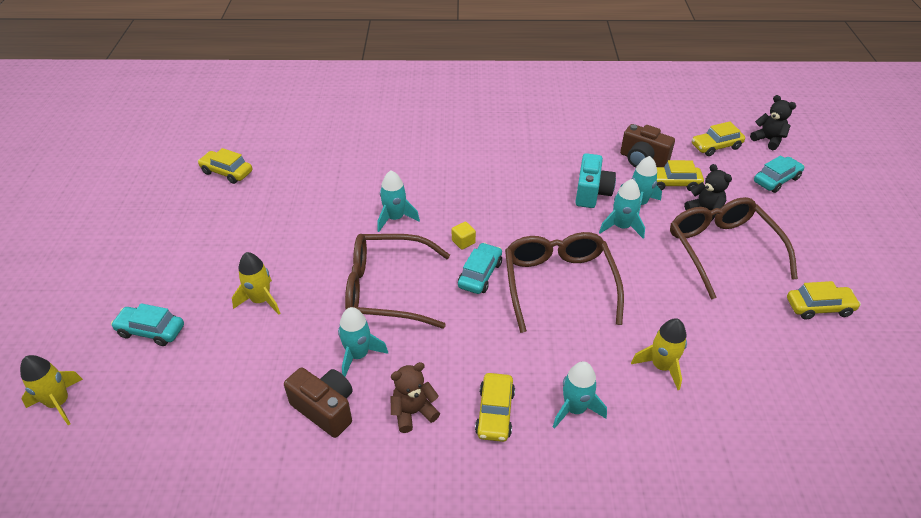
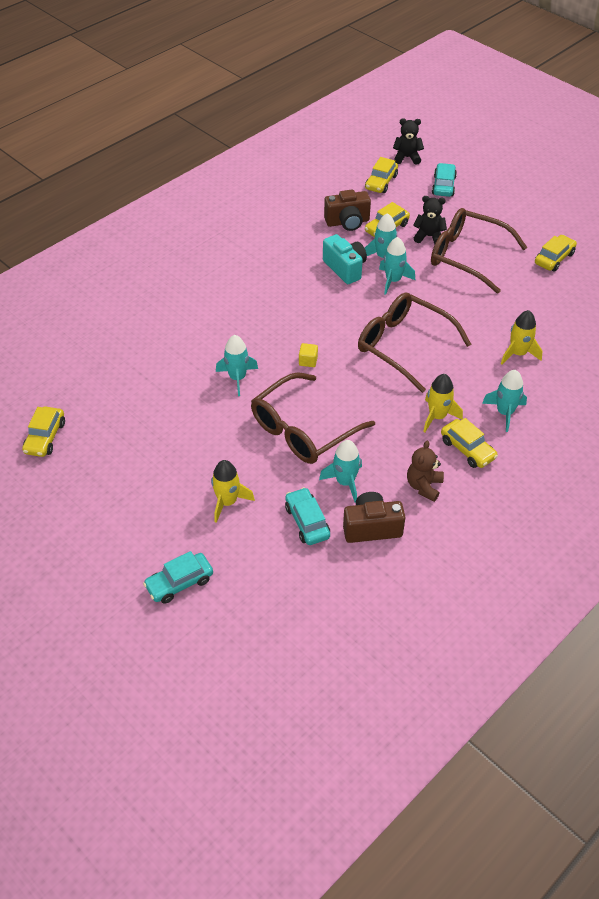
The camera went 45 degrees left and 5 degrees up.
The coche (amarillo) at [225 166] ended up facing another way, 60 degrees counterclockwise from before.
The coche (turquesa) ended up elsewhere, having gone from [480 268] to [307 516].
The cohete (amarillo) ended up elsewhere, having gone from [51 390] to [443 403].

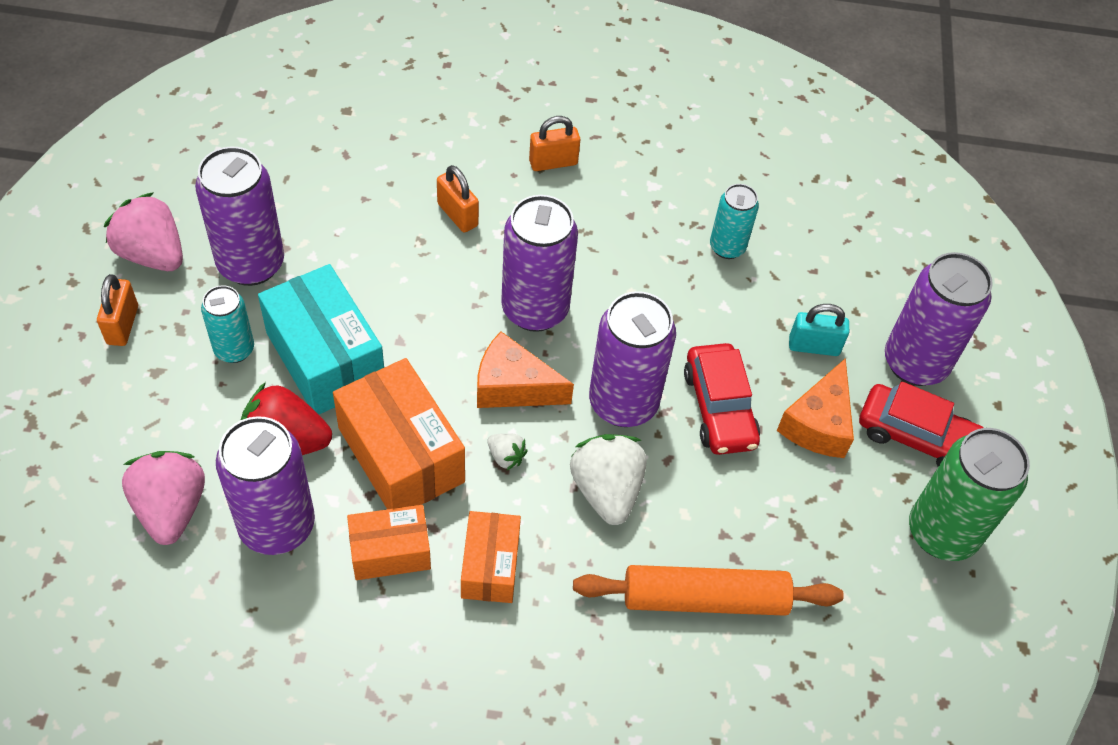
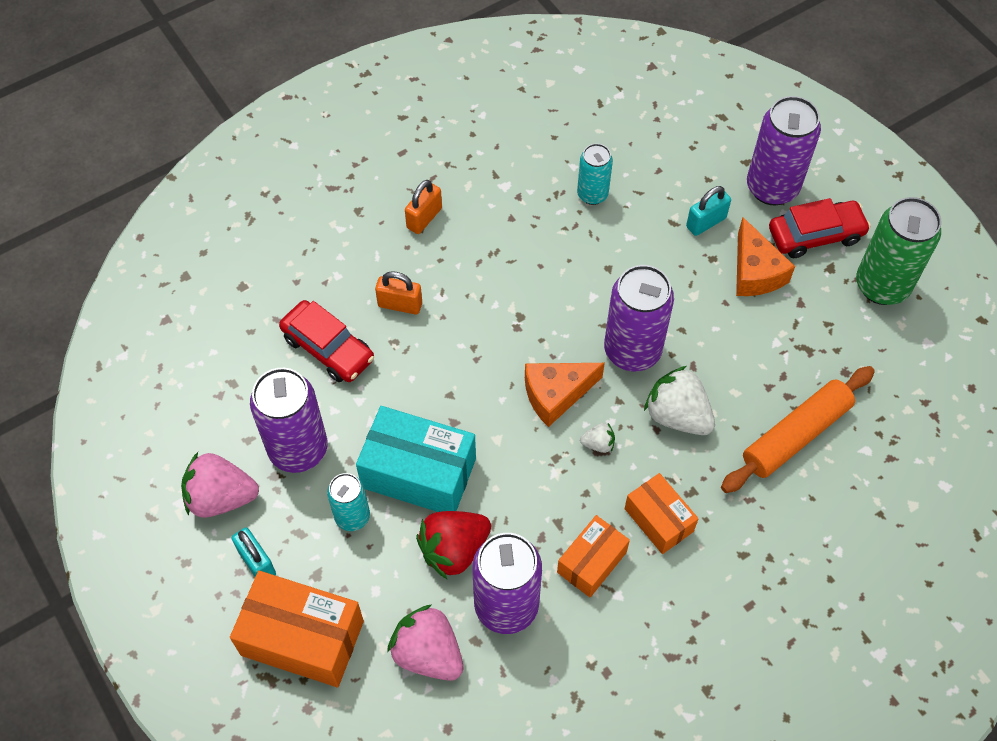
The camera went 35 degrees left and 5 degrees up.
The caja (naranja) ended up elsewhere, having gone from [399 433] to [297 629].
What was the candado (naranja) at [117 310] turned into the candado (turquesa) at [254 552].
The coche (rojo) ended up elsewhere, having gone from [722 399] to [326 341].
The second view lost the lata (morado) at [539 263].

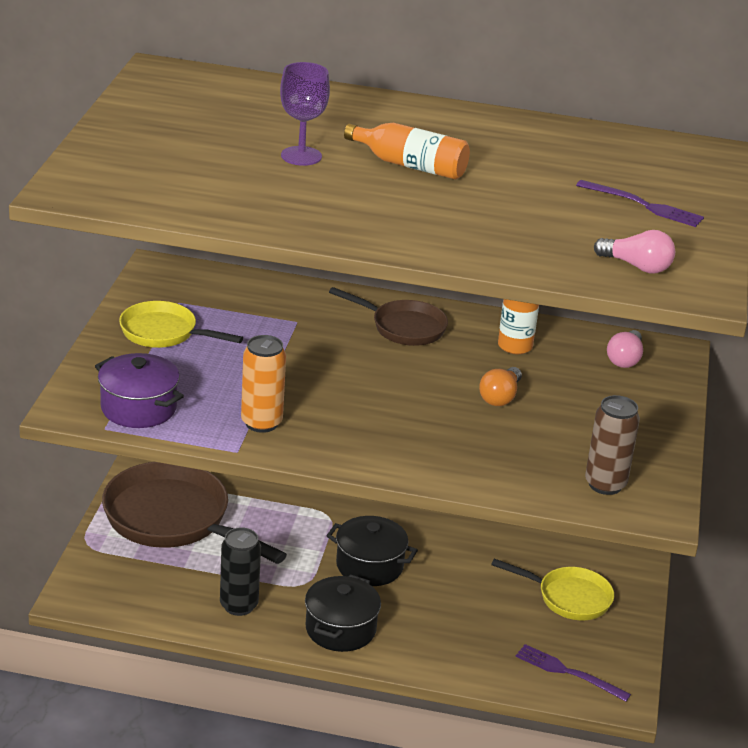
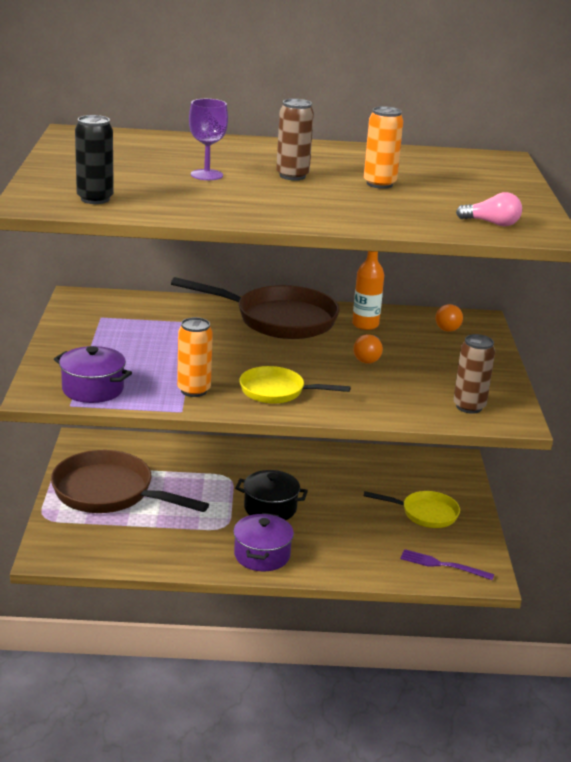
The camera went 10 degrees left and 5 degrees down.
The lata (negro) ended up elsewhere, having gone from [240 571] to [94 159].
The size of the sartén (marrón) at [388 316] changed by a factor of 1.76.
What was the olla (negro) at [343 613] turned into the olla (morado) at [263 542].
The sartén (amarillo) ended up elsewhere, having gone from [181 324] to [295 385].
Where the botella (naranja) stood at [407 151], the lata (marrón) came to stand at [295 140].
The second view gained the lata (naranja) at [383 147].
What was the bombilla (rosa) at [625 349] turned into the bombilla (naranja) at [449 318].
The second view lost the tenedor (morado) at [640 203].

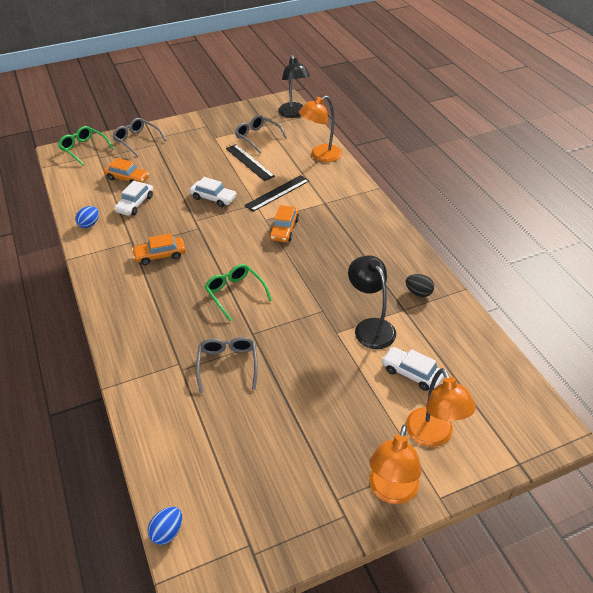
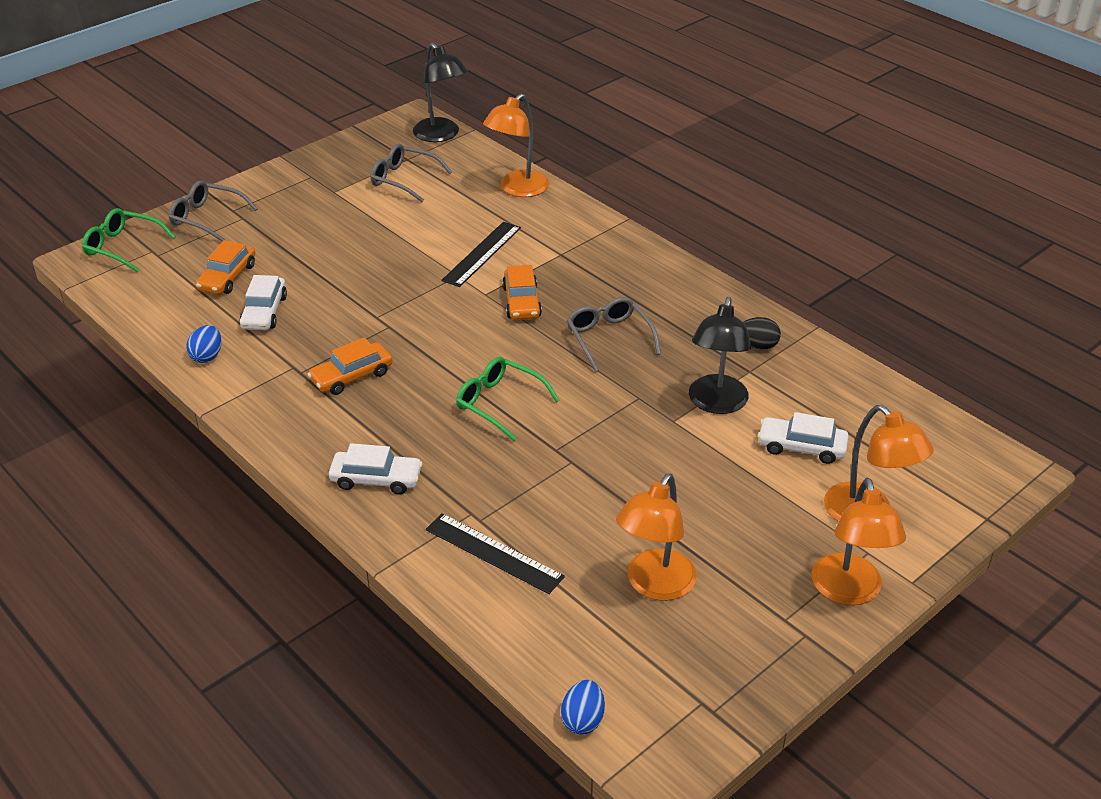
The camera went 20 degrees left and 5 degrees down.
The coche (naranja) at [126 170] ended up facing another way, 105 degrees clockwise from before.
The coche (blanco) ended up elsewhere, having gone from [213 192] to [376 469].
The regla (negro) ended up elsewhere, having gone from [250 162] to [495 553].
The gafas (gris) ended up elsewhere, having gone from [227 365] to [614 334].
The second view gained the lámpara (naranja) at [656 537].
The lámpara (negro) at [372 302] ended up facing another way, 120 degrees counterclockwise from before.

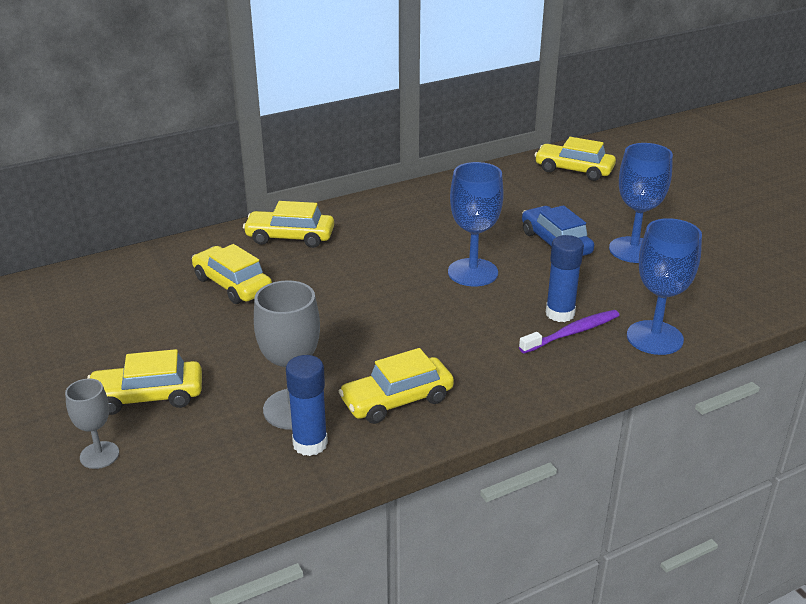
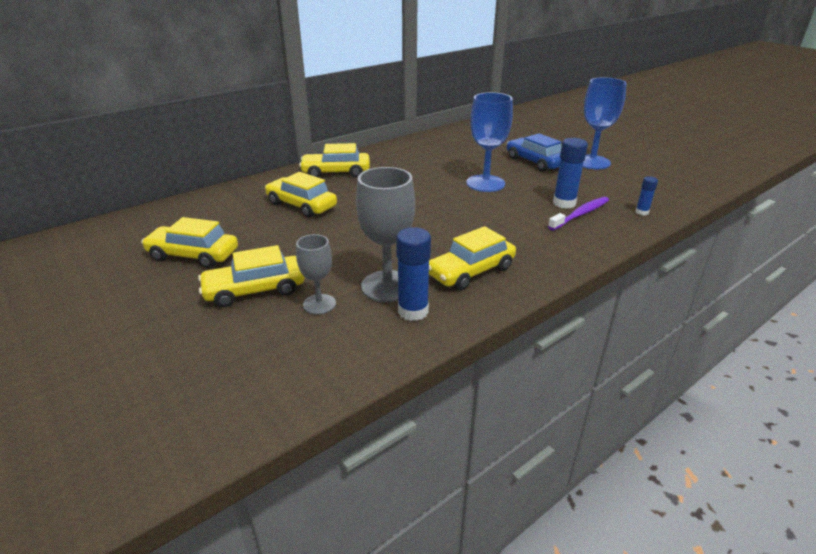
The camera went 10 degrees left and 0 degrees up.
The coche (amarillo) ended up elsewhere, having gone from [575 159] to [189 242].
The copa (gris) ended up elsewhere, having gone from [92 424] to [316 274].
Where the copa (azul) stood at [664 286], the barra de pegamento (azul) came to stand at [646 196].

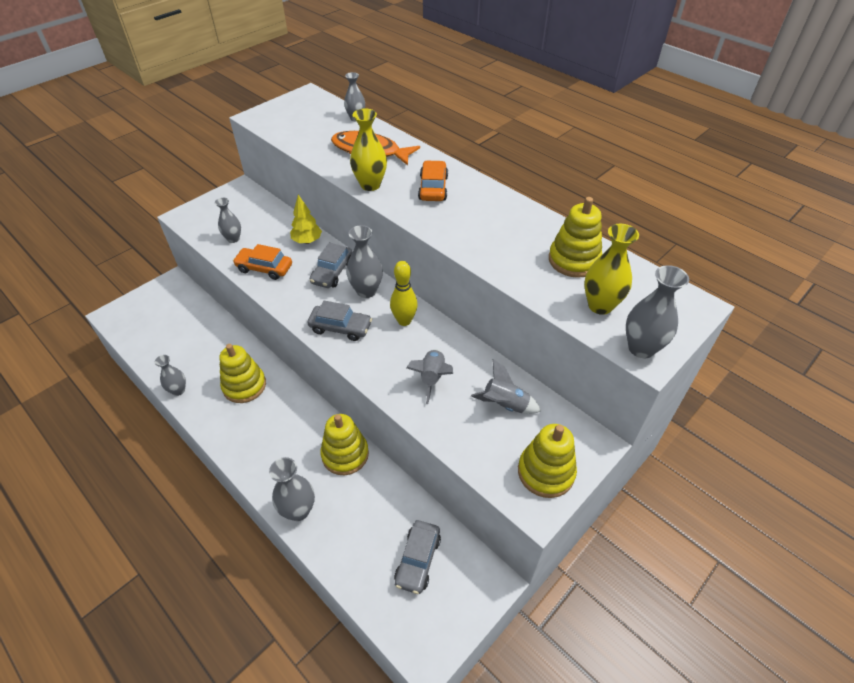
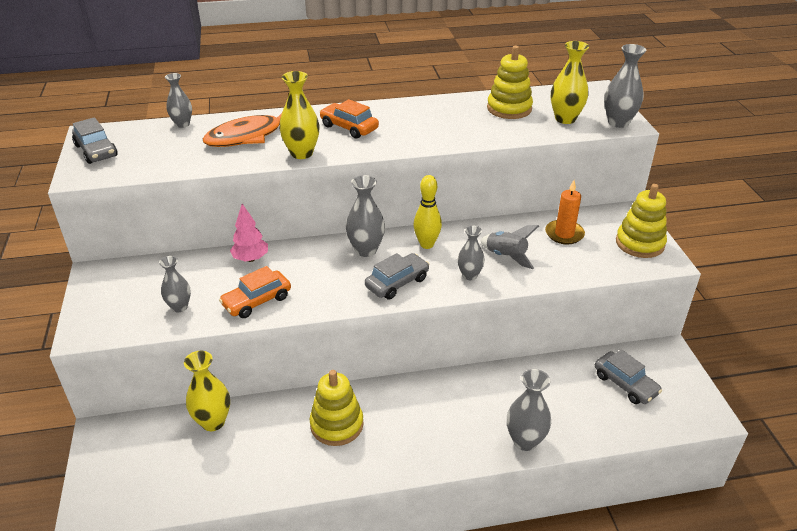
The camera went 55 degrees left and 10 degrees down.
The coche (gris) ended up elsewhere, having gone from [331 265] to [95 140].
The second view gained the florero (amarillo) at [207 391].
What was the árbol (amarillo) at [306 219] turned into the árbol (rosa) at [249 233].
The florero (gris) ended up elsewhere, having gone from [170 375] to [471 253].
Where the cohete (gris) stood at [506 386], the vela (naranja) came to stand at [565 212].
The second view lost the juguete apilable (amarillo) at [344 444].

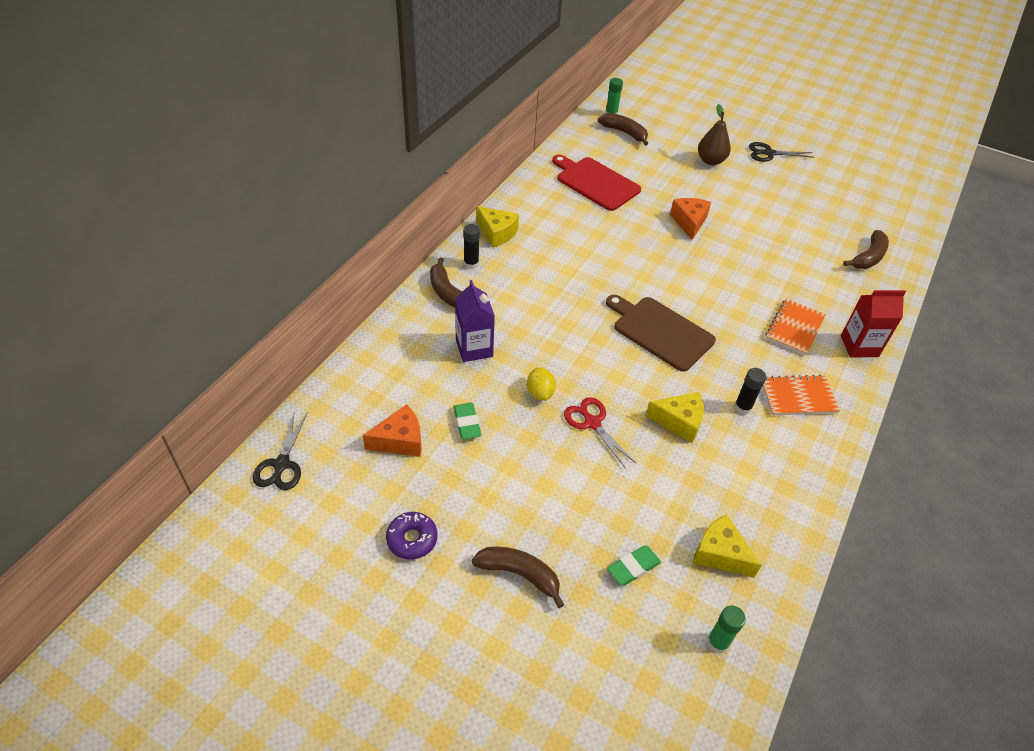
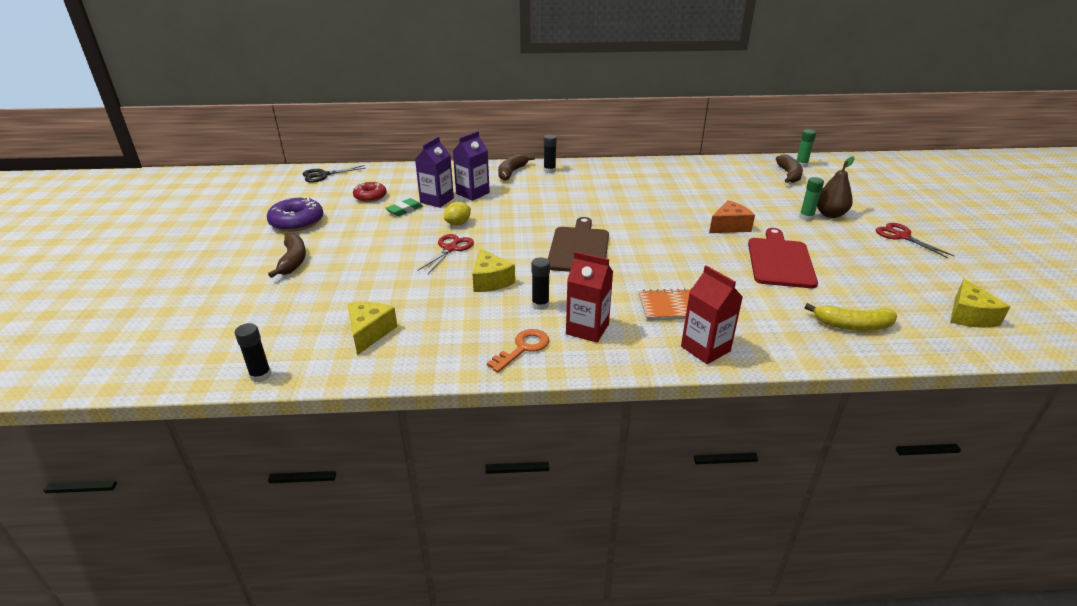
The camera went 60 degrees right and 15 degrees down.
The second view gained the barra de pegamento (negro) at [253 352].
The size of the rosquilla (morado) at [411 536] changed by a factor of 1.51.
Where the queso (naranja) stood at [392 430], the rosquilla (rojo) came to stand at [370 191].
The second view gained the cartón de leche (morado) at [434 172].
The second view gained the llave (naranja) at [518 350].
Where the cuaderno (naranja) stood at [801 395], the cartón de leche (rojo) came to stand at [589 297].
The tabla de cortar (rojo) ended up elsewhere, having gone from [596 183] to [783 258].
The barra de pegamento (verde) ended up elsewhere, having gone from [726 629] to [811 199].
What was the plátano (marrón) at [866 249] turned into the plátano (amarillo) at [851 317].
What was the tijeras (negro) at [782 152] turned into the tijeras (rojo) at [915 240].
The queso (amarillo) ended up elsewhere, having gone from [497 227] to [980 303].
The second view lost the goma de borrar (verde) at [634 566].

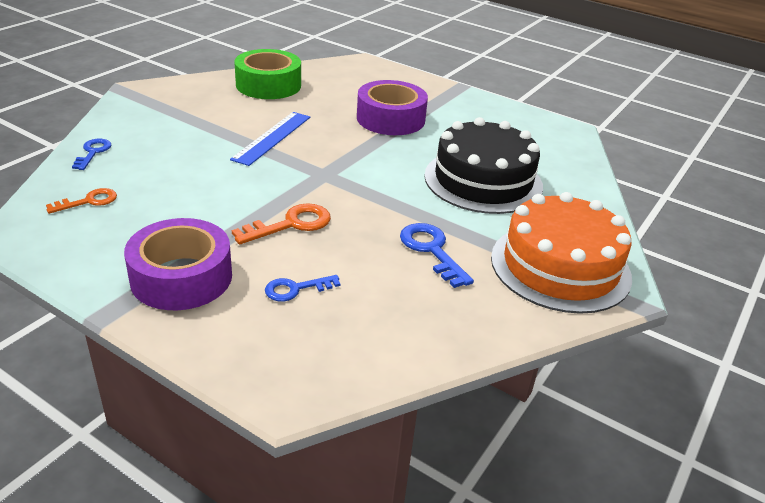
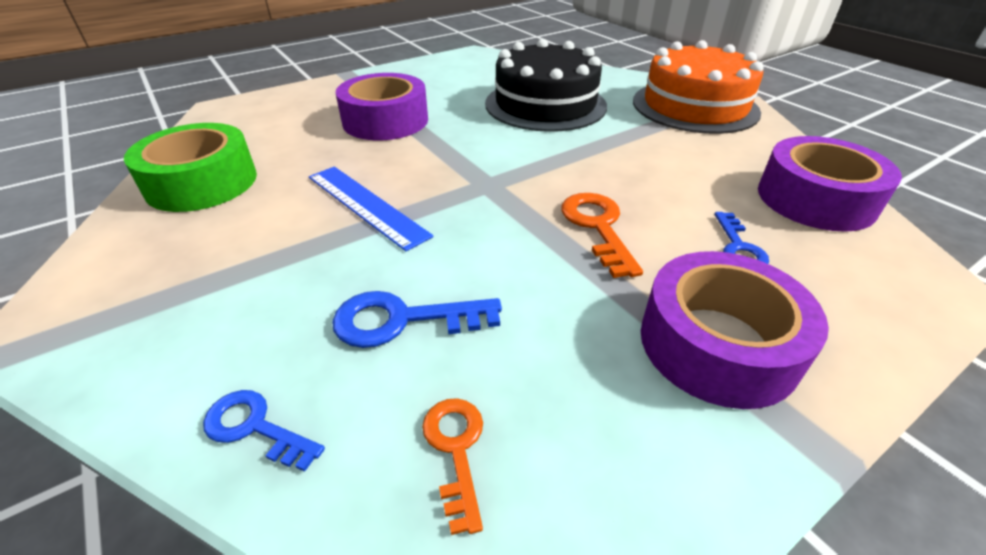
The camera went 65 degrees left and 5 degrees up.
The llave (azul) ended up elsewhere, having gone from [437 255] to [417 319].
The second view gained the cinta adhesiva (morado) at [830 184].

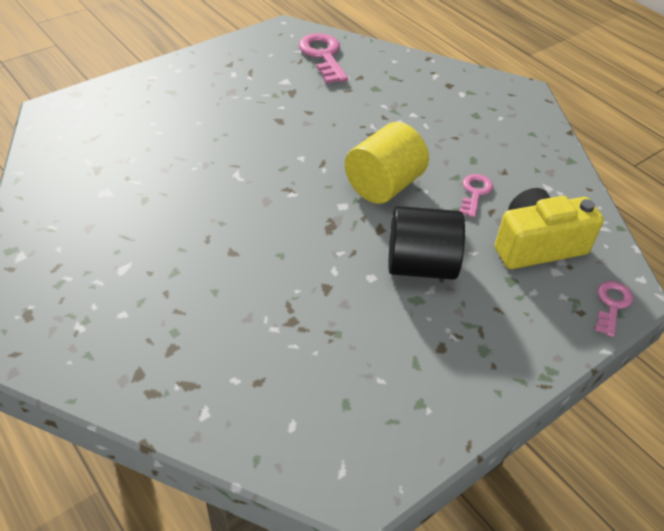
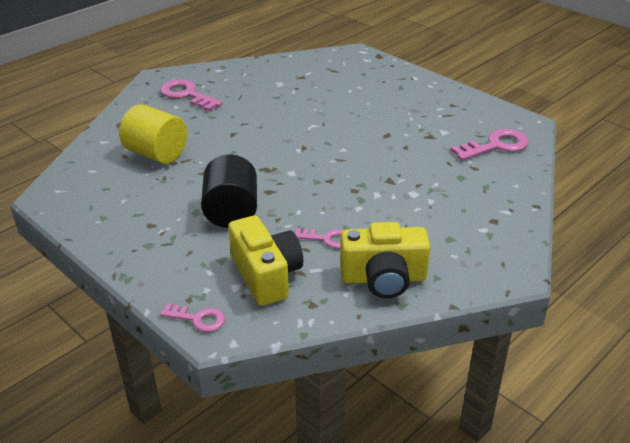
The camera went 85 degrees right and 10 degrees down.
The cilindro (amarillo) ended up elsewhere, having gone from [387 163] to [153 134].
The second view gained the llave (rosa) at [191 95].
The second view gained the cámara (amarillo) at [385 260].

